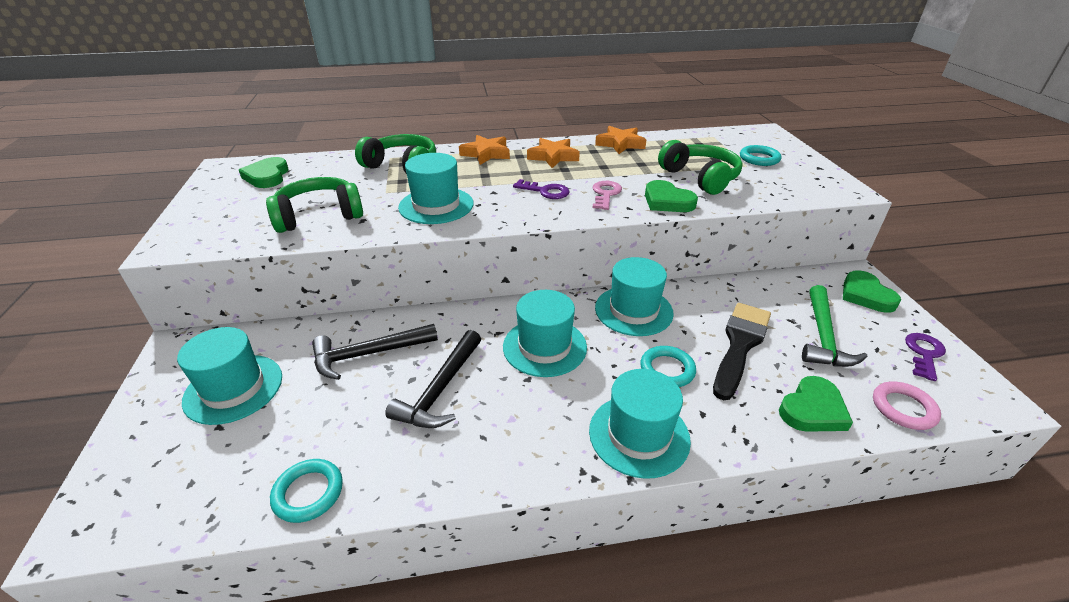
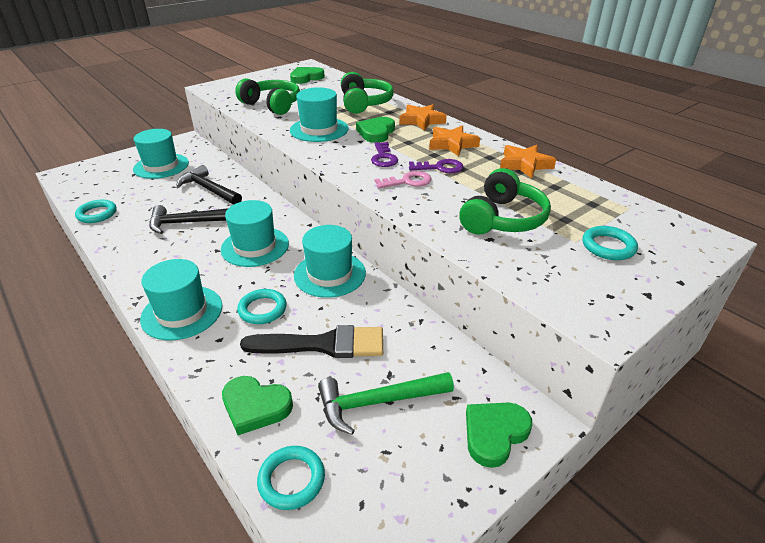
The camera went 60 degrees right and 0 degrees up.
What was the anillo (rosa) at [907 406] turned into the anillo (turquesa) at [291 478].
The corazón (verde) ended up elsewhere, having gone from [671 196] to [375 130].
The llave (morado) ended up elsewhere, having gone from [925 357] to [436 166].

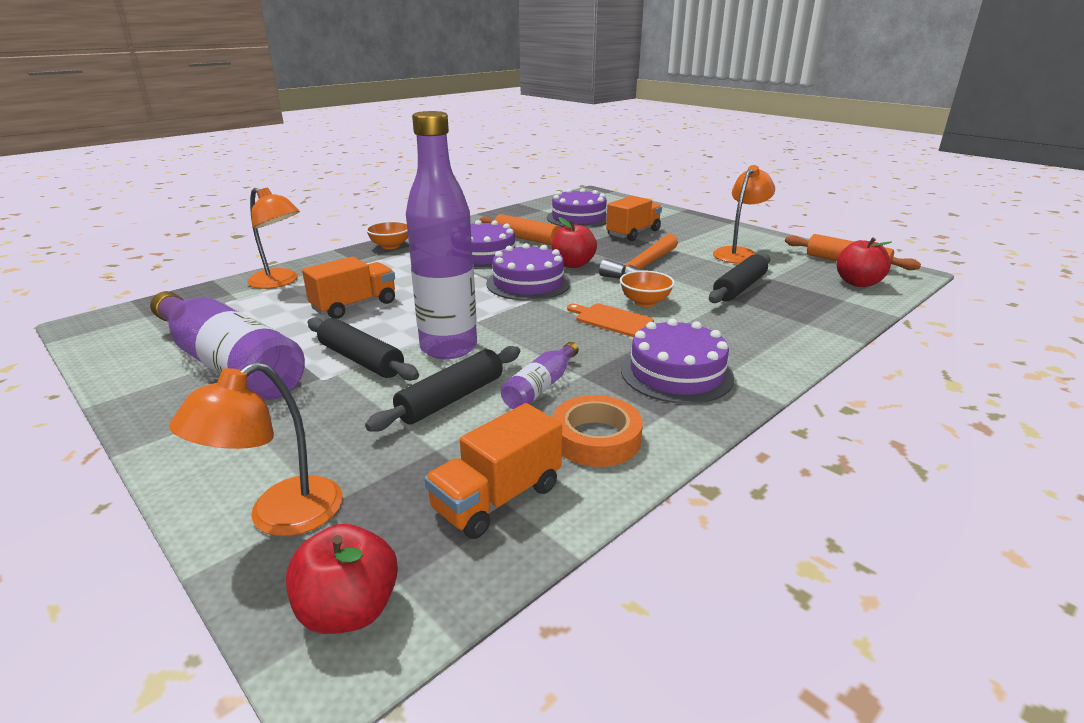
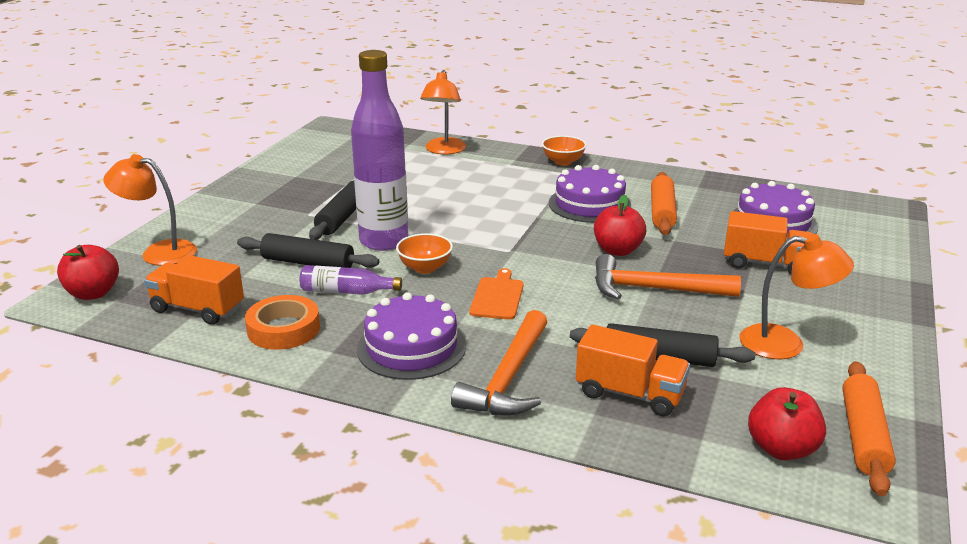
The camera went 65 degrees right and 0 degrees up.
The cuenco (naranja) ended up elsewhere, having gone from [647 288] to [424 253].
The second view gained the martillo (naranja) at [499 362].
The camión (naranja) ended up elsewhere, having gone from [348 288] to [633 370].
The second view lost the botella (morado) at [227 345].
The second view lost the tarta (morado) at [528 272].

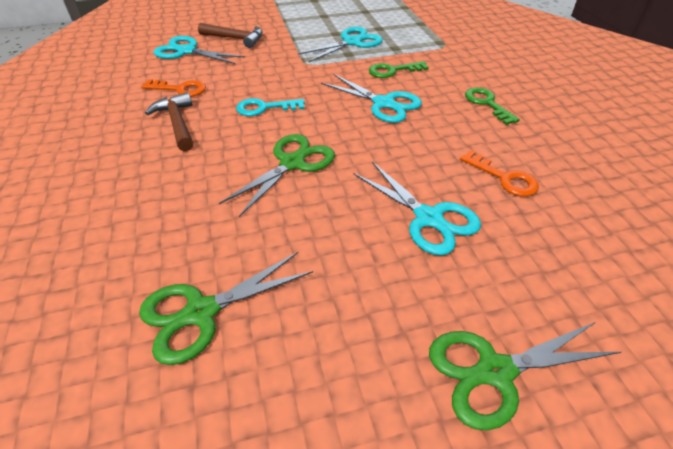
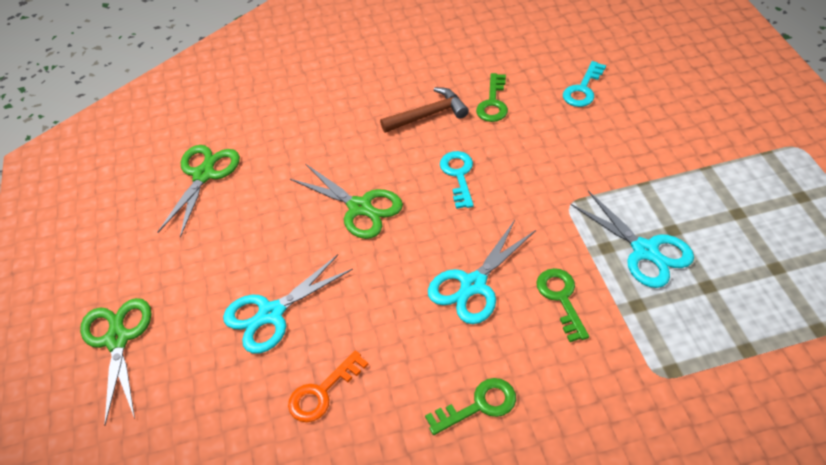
The camera went 95 degrees right and 5 degrees up.
The tijeras (verde) at [226 308] ended up facing another way, 45 degrees clockwise from before.
What was the llave (naranja) at [174 88] turned into the llave (verde) at [492 97].
Where the tijeras (turquesa) stood at [199 50], the llave (turquesa) came to stand at [584 84].
The second view lost the martillo (marrón) at [230 35].

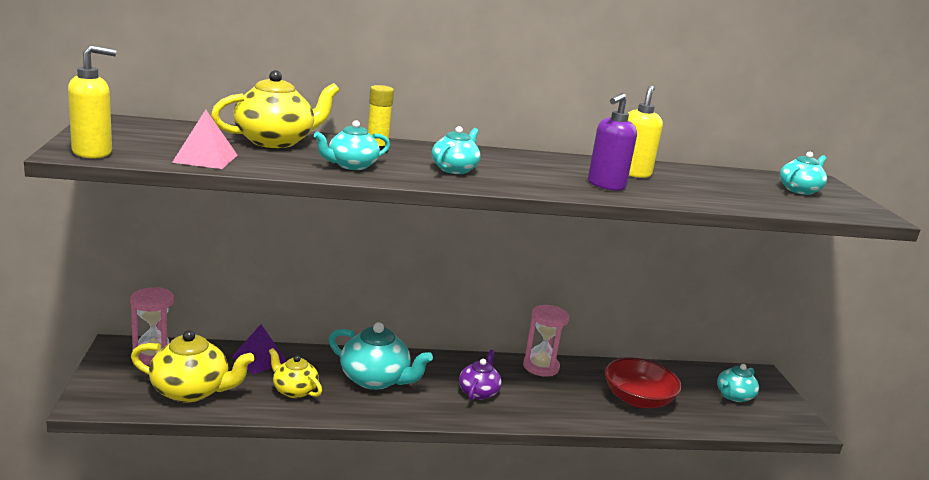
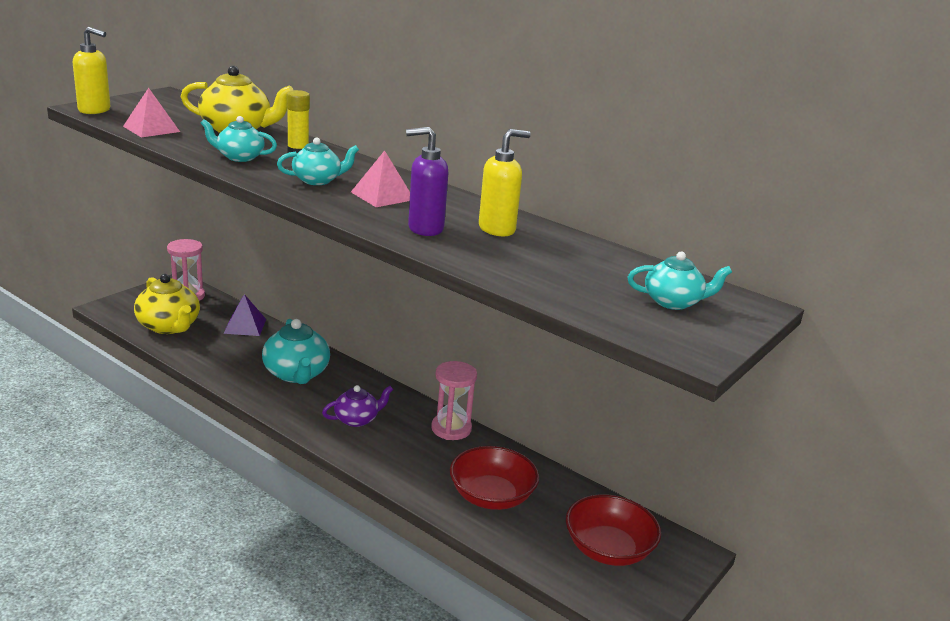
The camera went 45 degrees right and 5 degrees up.
The second view gained the pirámide (rosa) at [380 178].
Where the tetera (turquesa) stood at [738 383], the cuenco (rojo) came to stand at [613 530].
The second view lost the tetera (amarillo) at [295 373].

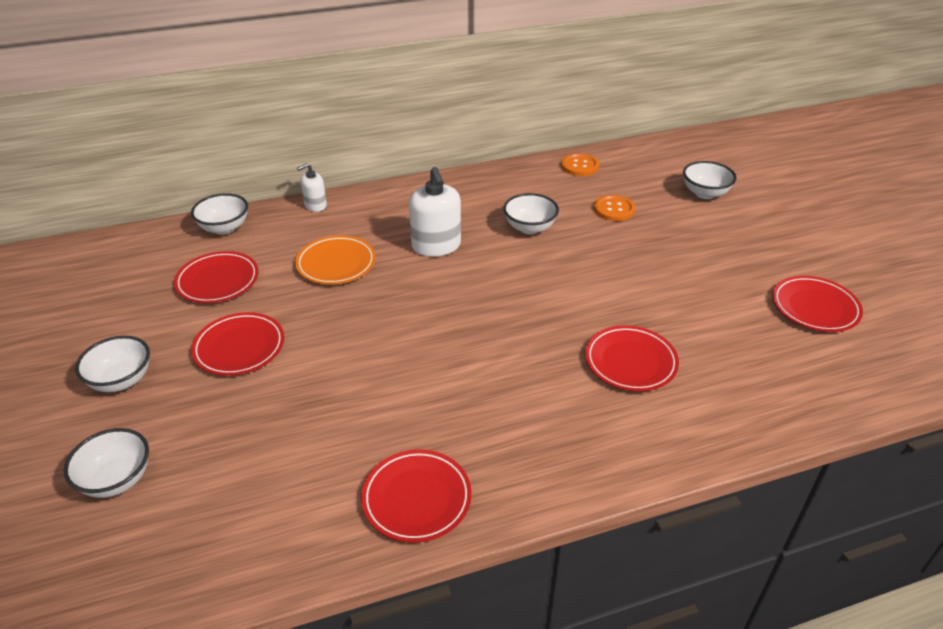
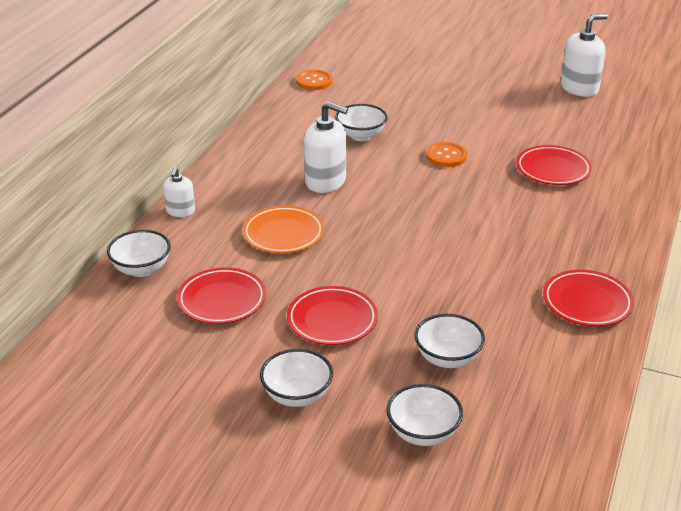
The camera went 50 degrees left and 5 degrees down.
The cuenco (blanco) ended up elsewhere, having gone from [710 180] to [449 341].
The botón (naranja) ended up elsewhere, having gone from [614 208] to [446 154].
Where the plato (rojo) stood at [818 304], the dispensador de jabón (blanco) came to stand at [584 55].

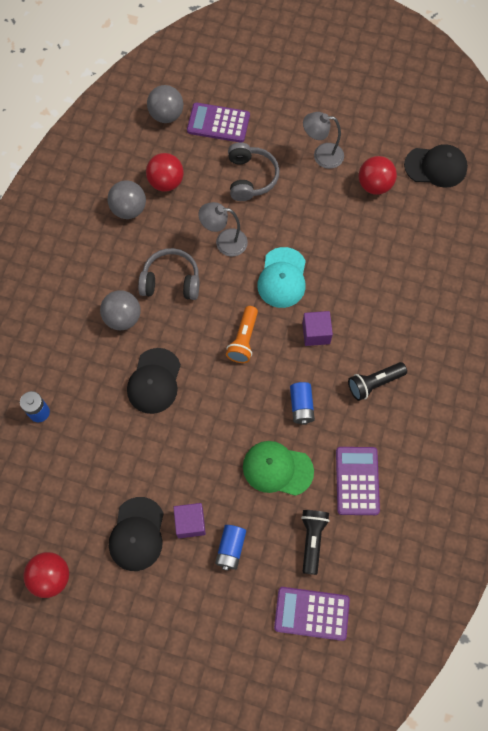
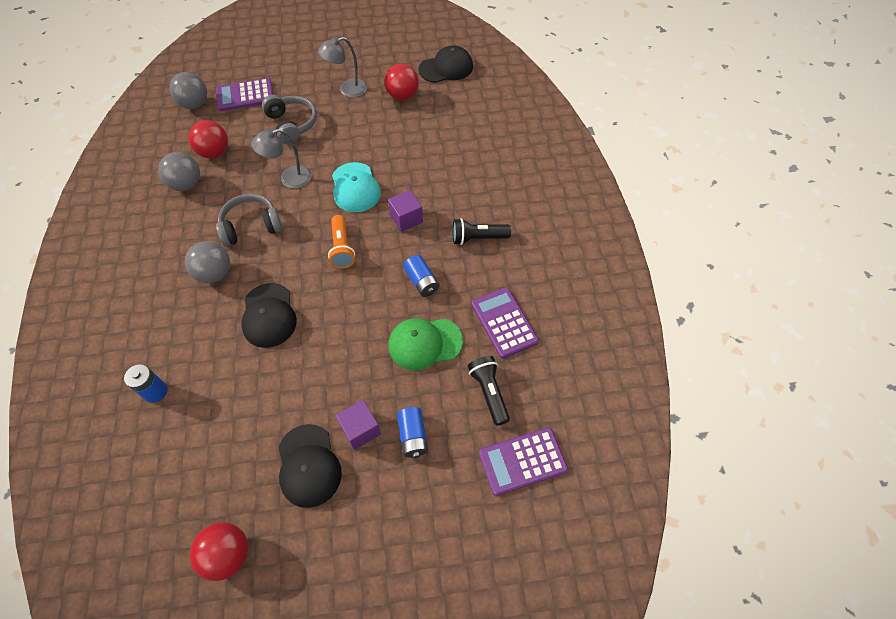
The camera went 25 degrees left and 10 degrees down.
The lámpara de mano (negro) at [377 381] ended up facing another way, 45 degrees clockwise from before.

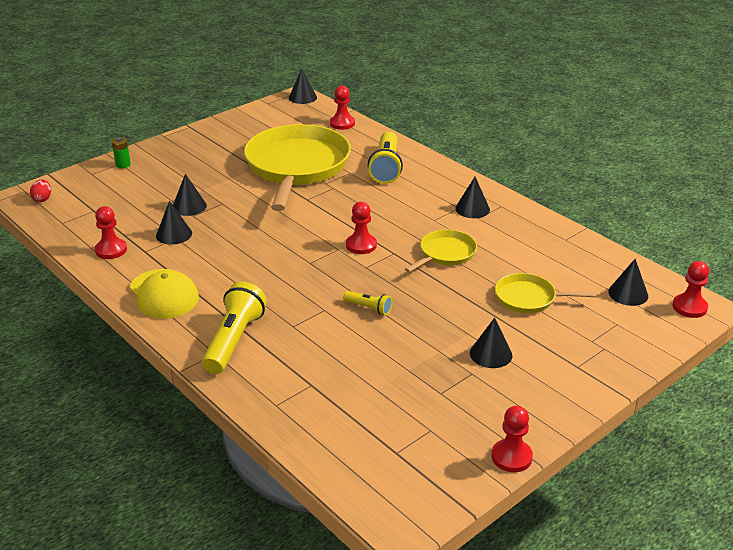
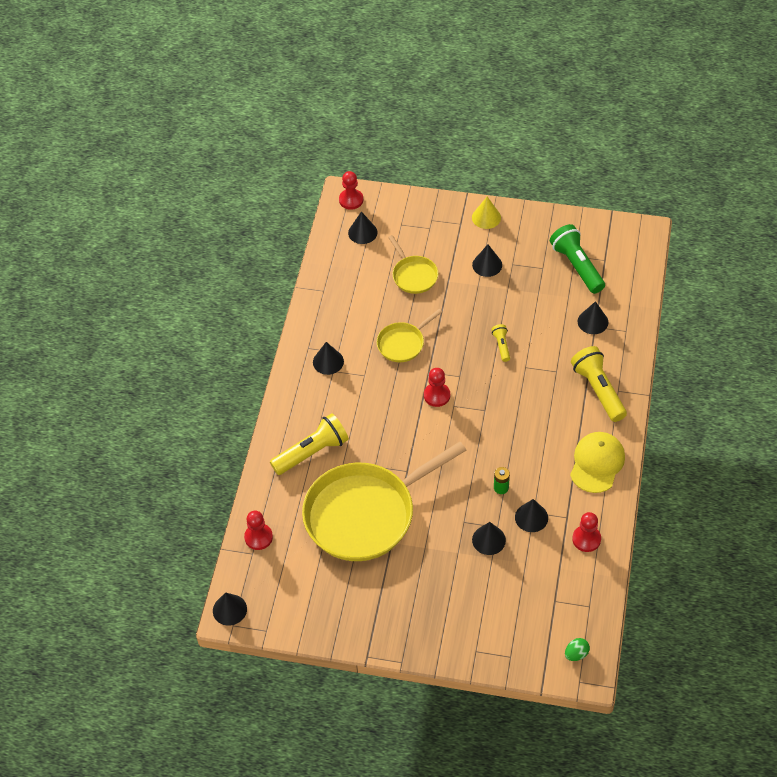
The camera went 125 degrees left and 20 degrees up.
The sartén (amarillo) at [441 251] ended up facing another way, 45 degrees counterclockwise from before.
The second view gained the cono (amarillo) at [486 213].
The pila (verde) ended up elsewhere, having gone from [121 153] to [502 480].
The second view gained the lámpara de mano (verde) at [577 259].
What was the huevo (rojo) at [40 191] turned into the huevo (verde) at [577 649].
The lámpara de mano (amarillo) at [234 328] ended up facing another way, 90 degrees clockwise from before.
The second view gained the cono (negro) at [593 317].
The second view lost the peón (rojo) at [512 439].

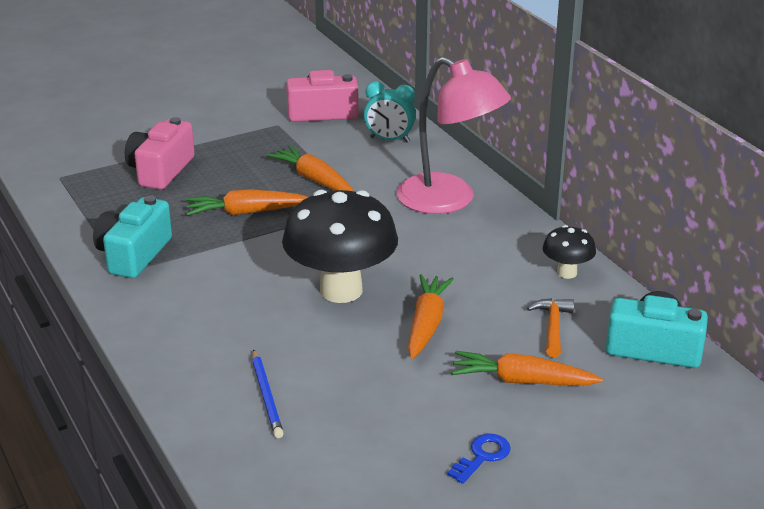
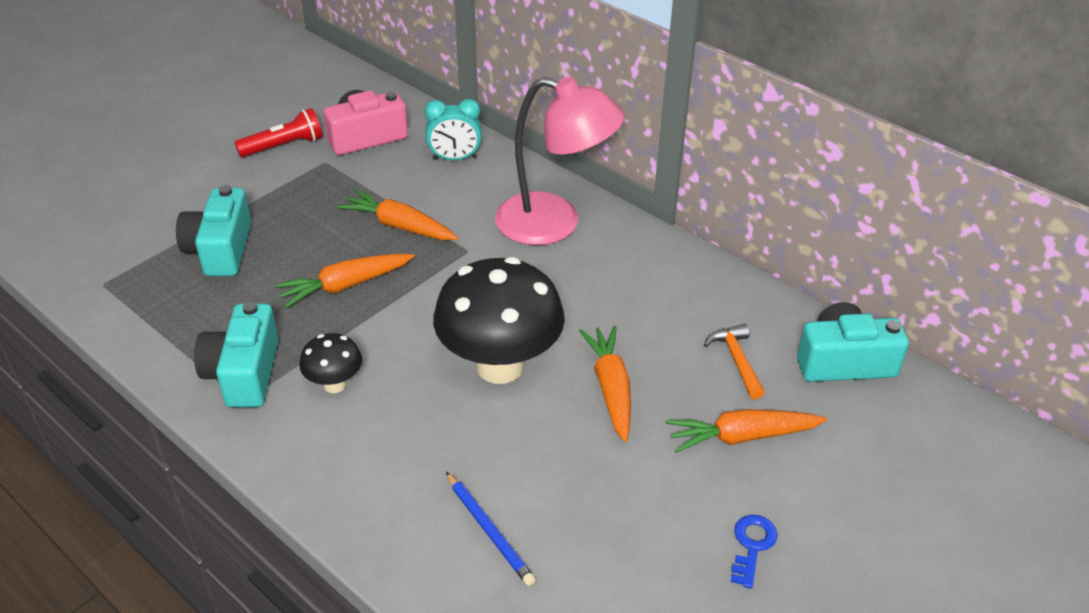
The camera went 20 degrees left and 10 degrees up.
What was the cámara (rosa) at [160 153] turned into the cámara (turquesa) at [213 230].
The second view gained the lámpara de mano (rojo) at [279 132].
The seta (negro) ended up elsewhere, having gone from [569 252] to [330 363].

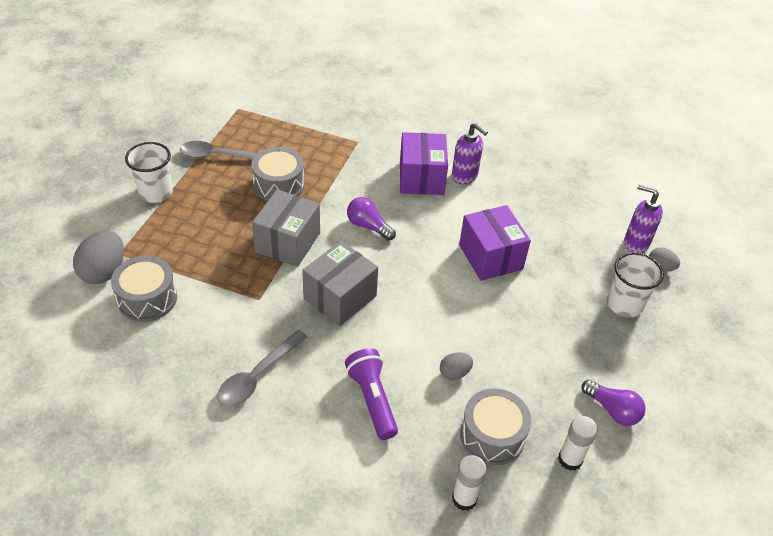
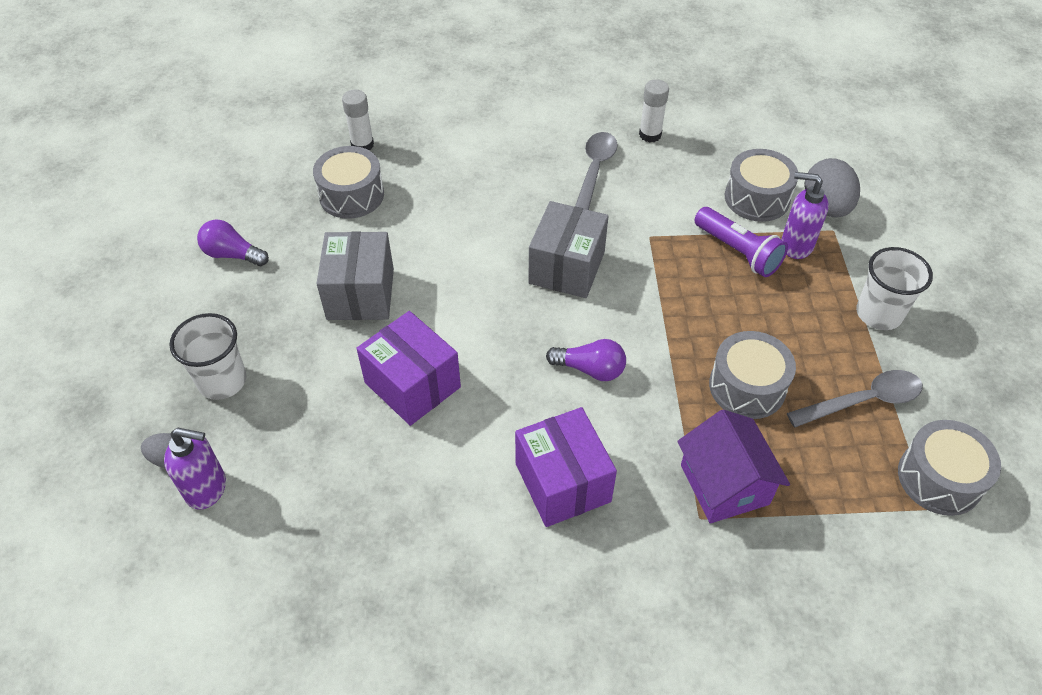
The camera went 160 degrees right and 5 degrees up.
The caja (gris) ended up elsewhere, having gone from [286 228] to [355 275].
The barra de pegamento (blanco) ended up elsewhere, having gone from [578 443] to [654 110].
The second view gained the casa (morado) at [733 466].
The lámpara de mano (morado) ended up elsewhere, having gone from [371 394] to [741 242].
The dispensador de jabón (morado) ended up elsewhere, having gone from [470 153] to [805 215].
The second view gained the tambor (gris) at [949 468].
The second view lost the huevo (gris) at [456 366].

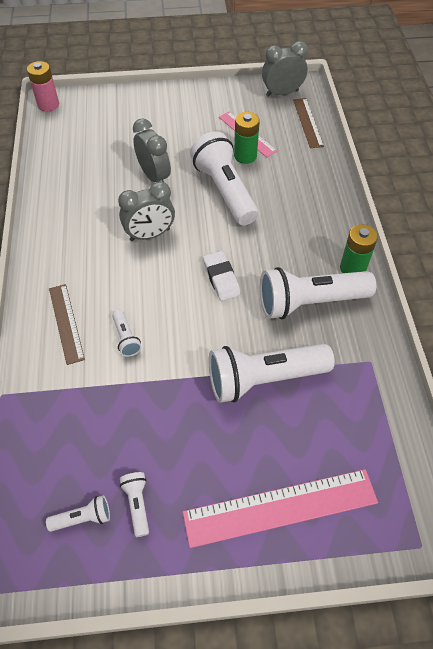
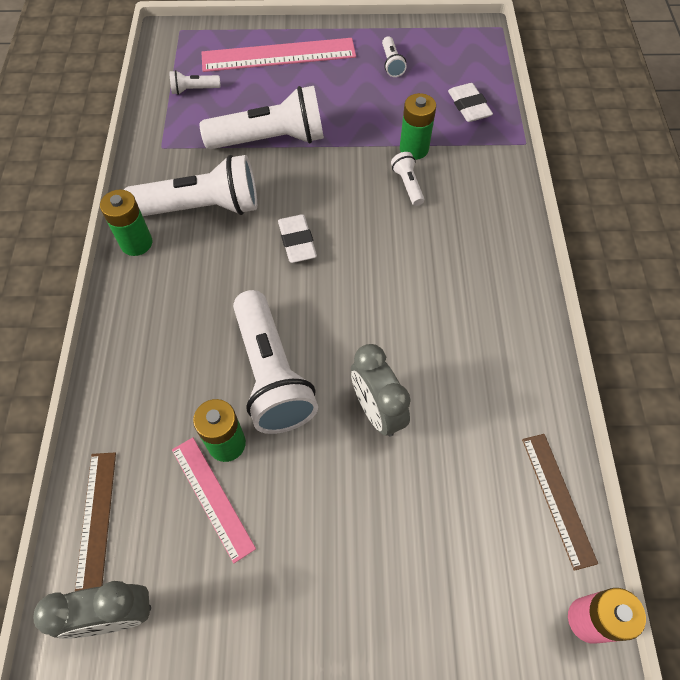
The camera went 175 degrees left and 5 degrees up.
The lámpara de mano (blanco) ended up elsewhere, having gone from [78 513] to [195 82].
The second view gained the pila (verde) at [418 126].
The second view gained the goma de borrar (blanco) at [470 102].
The regla (marrón) ended up elsewhere, having gone from [67 324] to [560 502].
The second view lost the despertador (gris) at [146 211].

